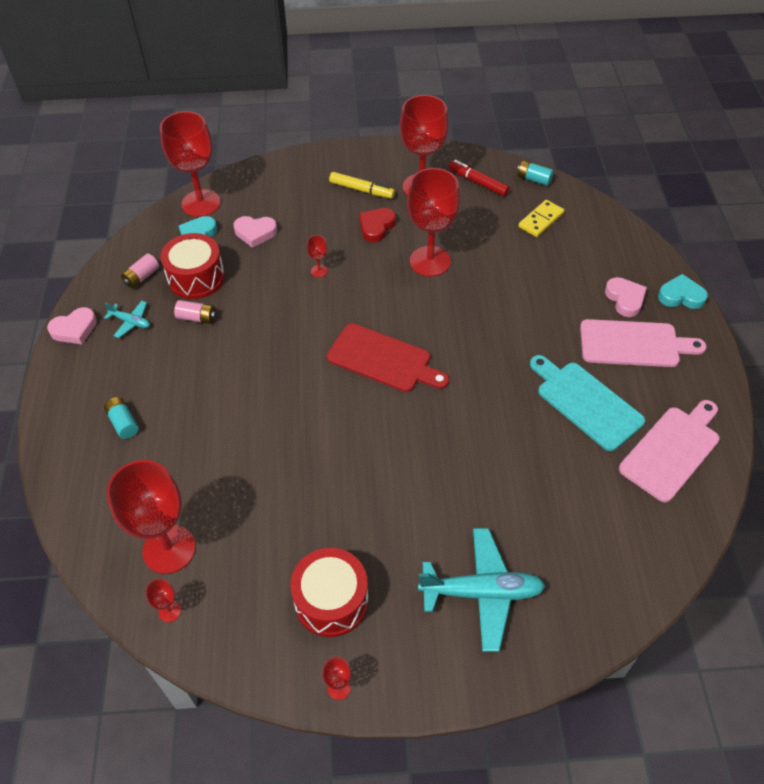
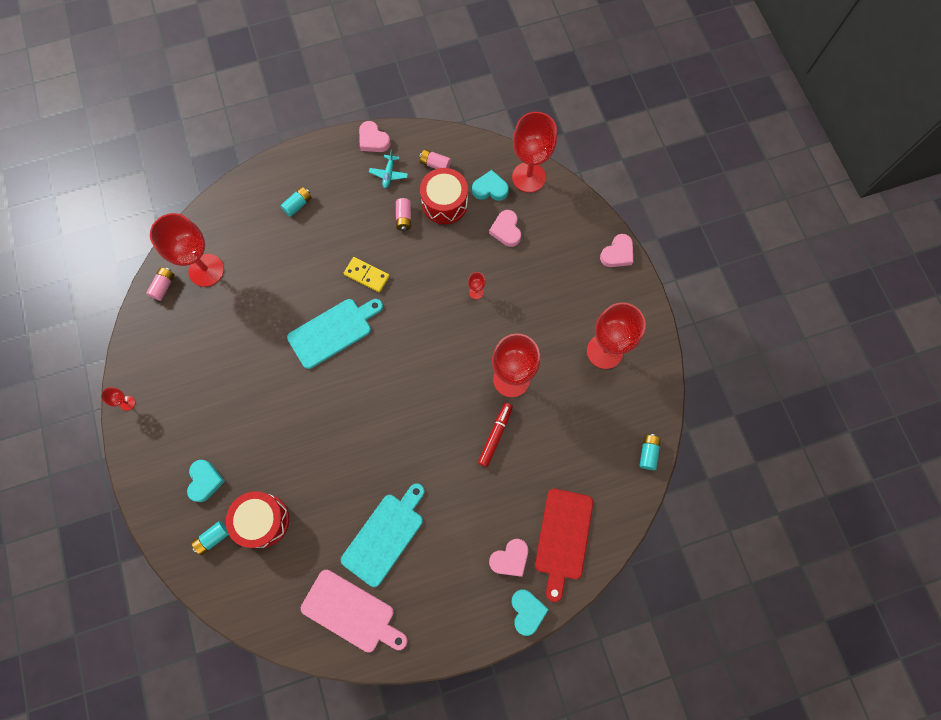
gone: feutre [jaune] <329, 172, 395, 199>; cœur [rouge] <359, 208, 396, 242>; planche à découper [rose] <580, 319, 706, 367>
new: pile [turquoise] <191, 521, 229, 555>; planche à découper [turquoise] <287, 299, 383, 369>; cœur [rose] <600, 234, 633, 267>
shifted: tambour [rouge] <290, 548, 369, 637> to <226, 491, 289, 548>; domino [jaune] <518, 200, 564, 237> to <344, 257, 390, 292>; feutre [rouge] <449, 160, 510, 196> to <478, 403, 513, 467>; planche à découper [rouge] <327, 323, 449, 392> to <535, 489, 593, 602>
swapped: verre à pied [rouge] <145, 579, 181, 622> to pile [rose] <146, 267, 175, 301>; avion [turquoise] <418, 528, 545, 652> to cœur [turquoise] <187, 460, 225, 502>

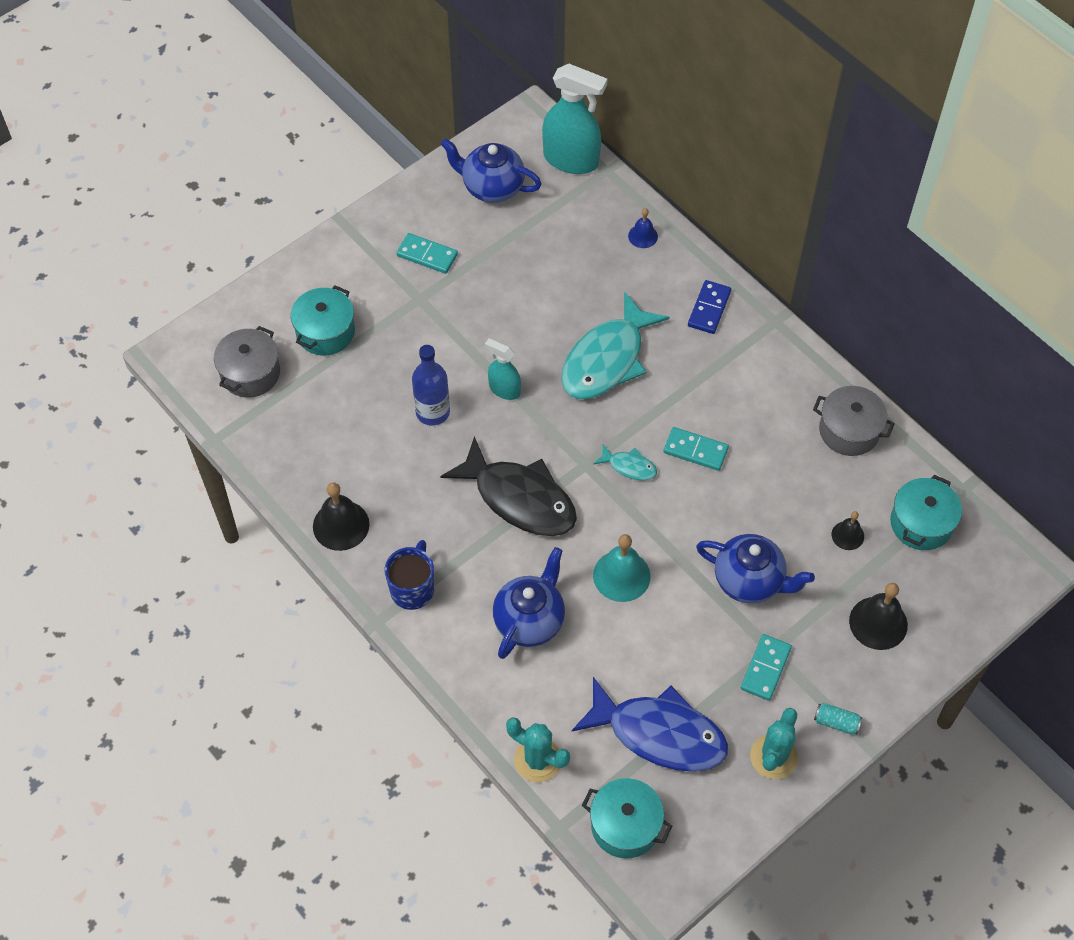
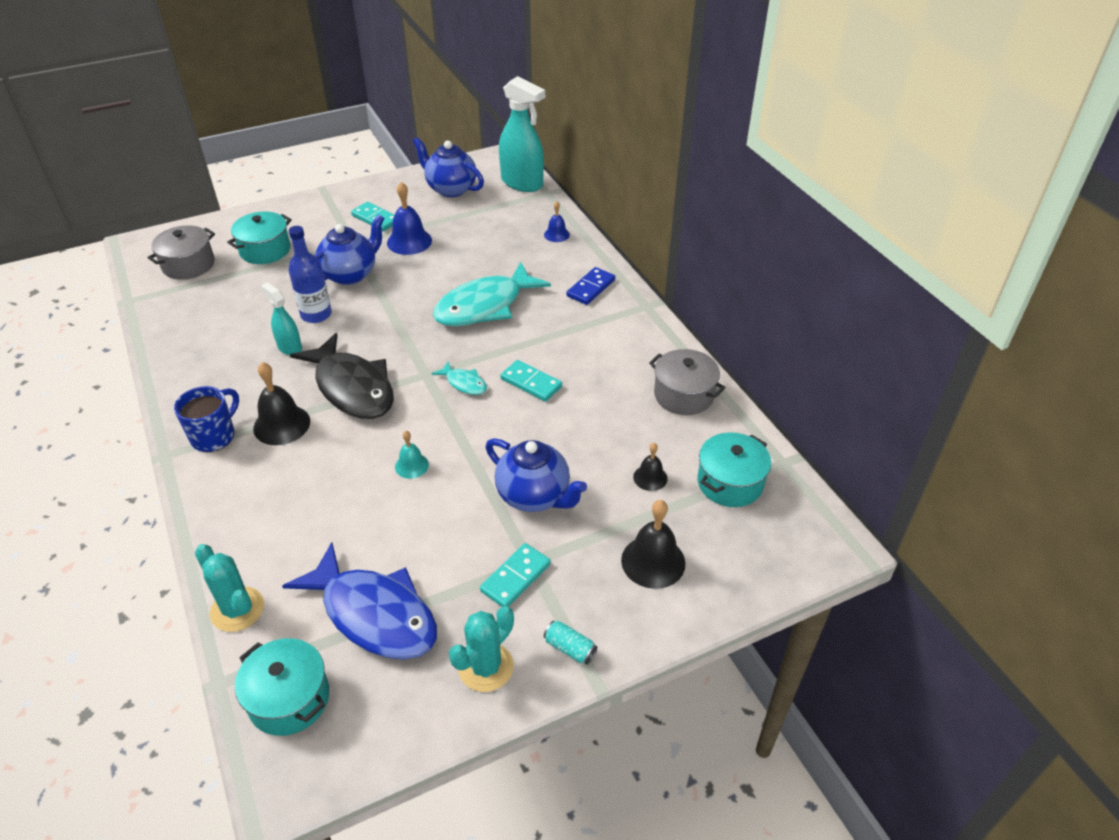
new: cloche [bleu] <387, 182, 432, 255>
shifted: cloche [noir] <313, 482, 369, 551> to <253, 362, 310, 445>; vaporisateur [turquoise] <485, 338, 521, 400> to <261, 282, 302, 356>; théière [bleu] <493, 547, 565, 659> to <314, 214, 384, 285>
scaled: cloche [turquoise] <593, 534, 651, 602> = <395, 431, 429, 479> x0.58

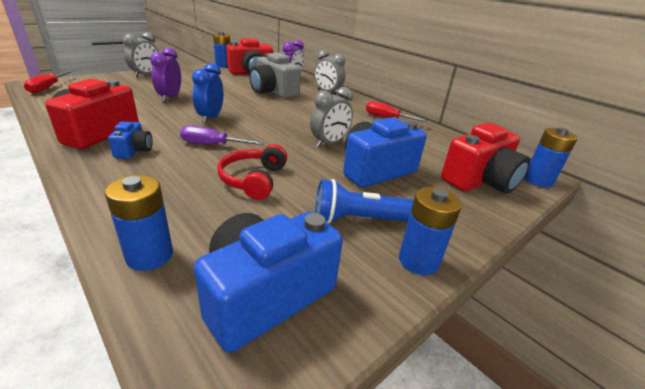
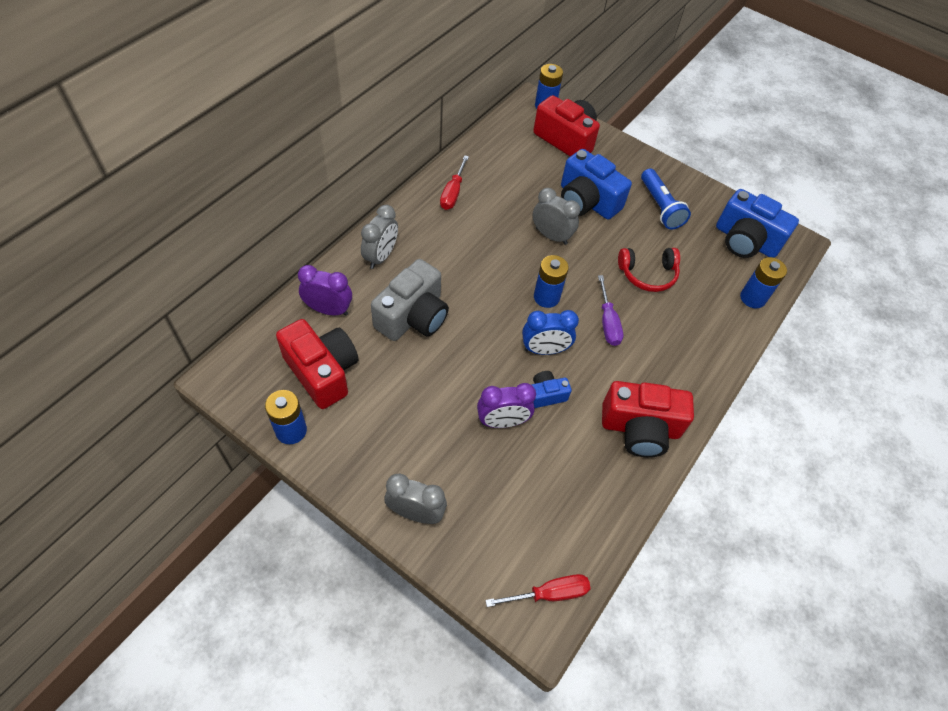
shifted: appareil photo [bleu] <108, 121, 153, 159> to <531, 371, 572, 408>; pile [bleu] <399, 187, 462, 275> to <534, 255, 569, 308>

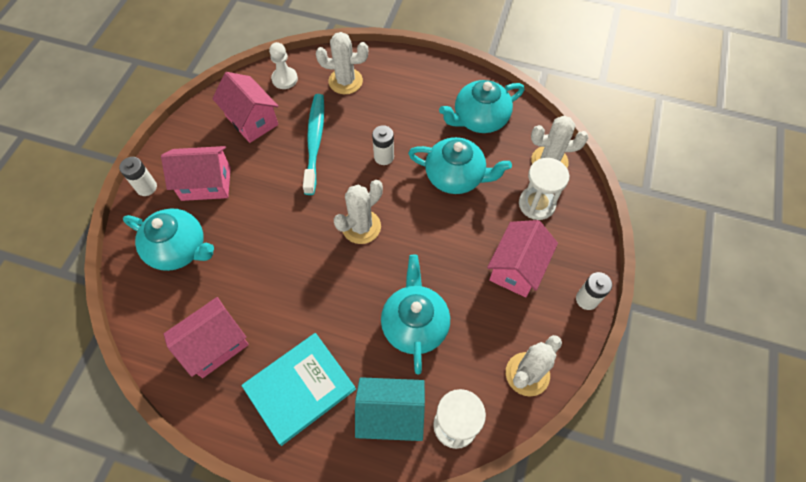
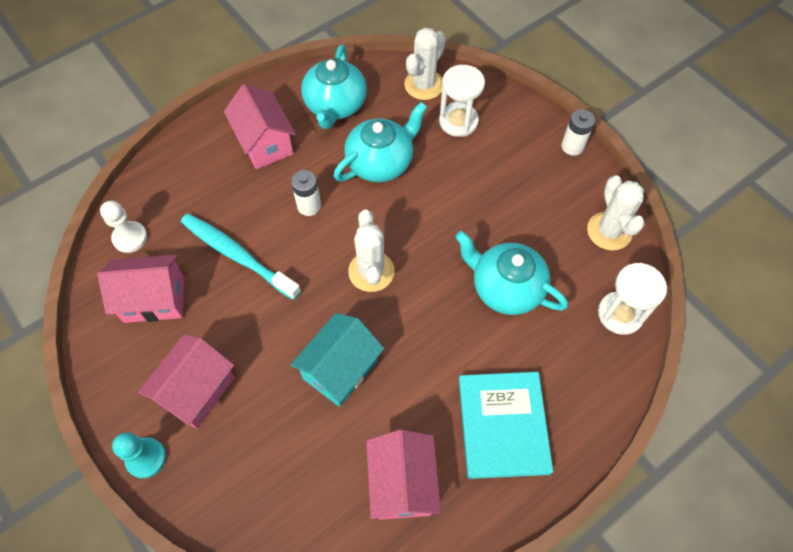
gone: théière [turquoise] <123, 209, 214, 271>; cactus [blanc] <316, 32, 368, 94>
shifted: maison [rose] <487, 220, 558, 297> to <224, 84, 296, 169>; maison [turquoise] <355, 377, 425, 441> to <290, 313, 384, 407>
swapped: pile [blanc] <119, 157, 157, 196> to pion [turquoise] <112, 432, 166, 479>

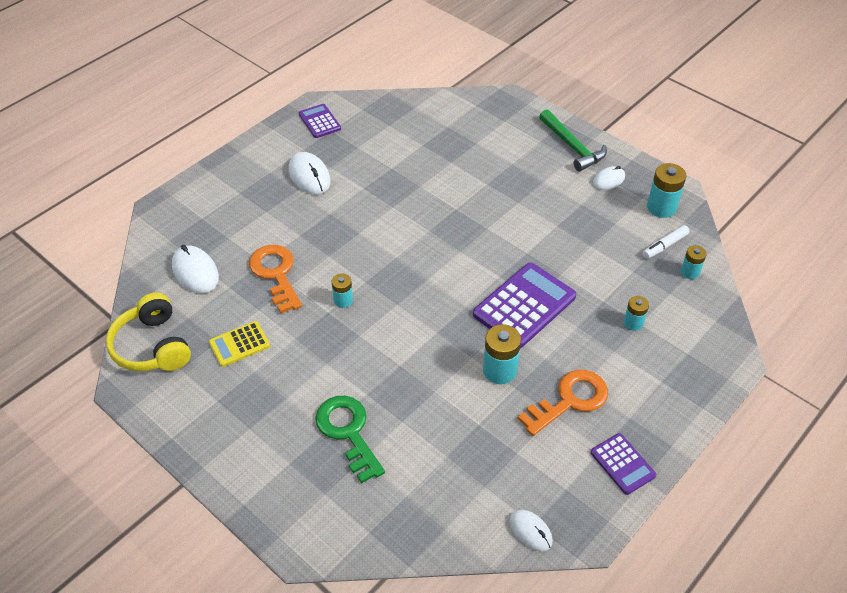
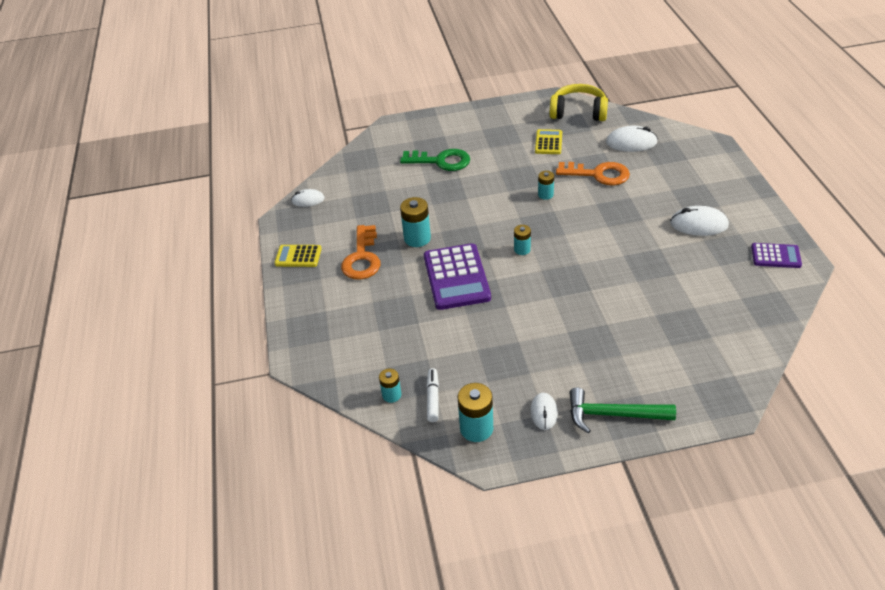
shifted: pile [turquoise] <624, 296, 649, 331> to <514, 225, 531, 255>
repainted: calculatrice [violet] <591, 433, 656, 495> to calculatrice [jaune] <274, 245, 322, 267>

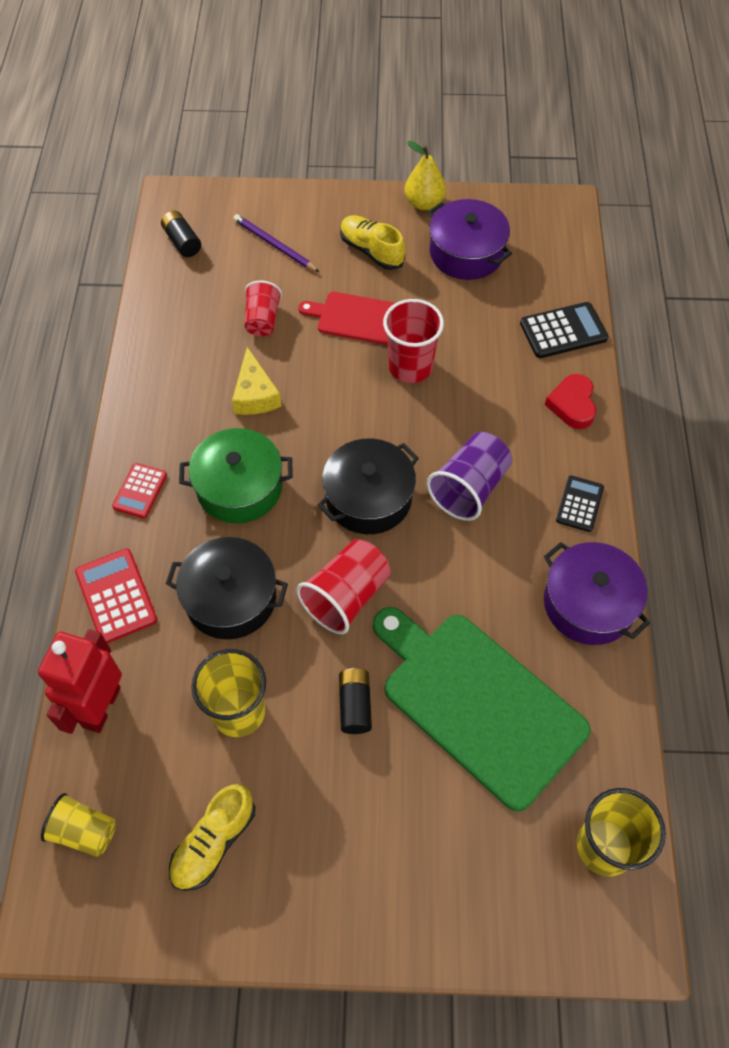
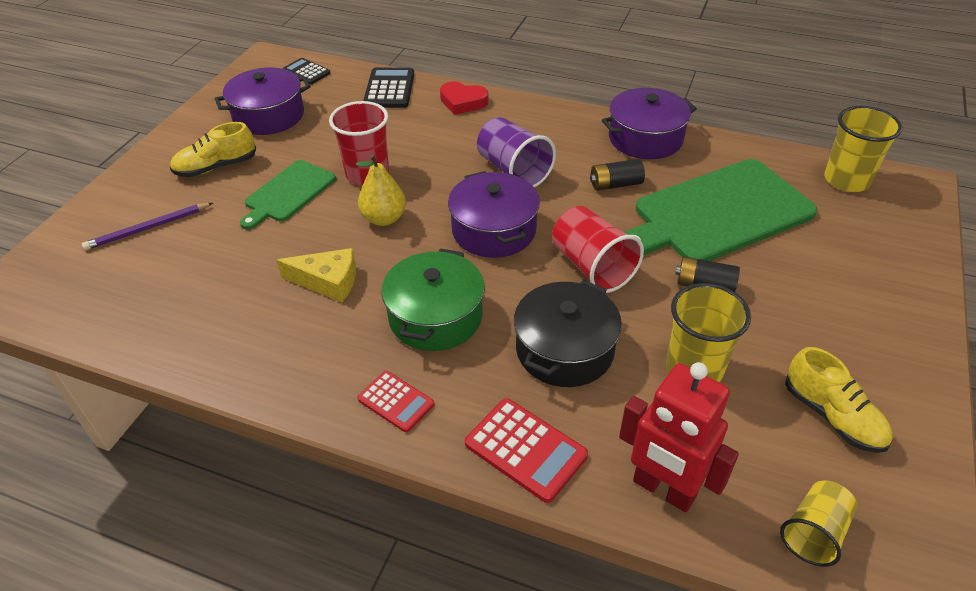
gone: gobelet [rouge] <244, 280, 282, 336>
shifted: calculatrice [noir] <556, 476, 604, 532> to <282, 58, 330, 84>; poire [jaune] <405, 141, 446, 210> to <356, 154, 406, 226>; pile [noir] <161, 211, 201, 257> to <590, 159, 645, 191>
repainted: planche à découper [rouge] <298, 292, 395, 345> to planche à découper [vert] <240, 160, 336, 229>; marmite [noir] <318, 439, 419, 534> to marmite [violet] <448, 171, 540, 258>
rotated: calculatrice [rouge] <75, 549, 157, 643> = <465, 398, 588, 503> 135 degrees counterclockwise

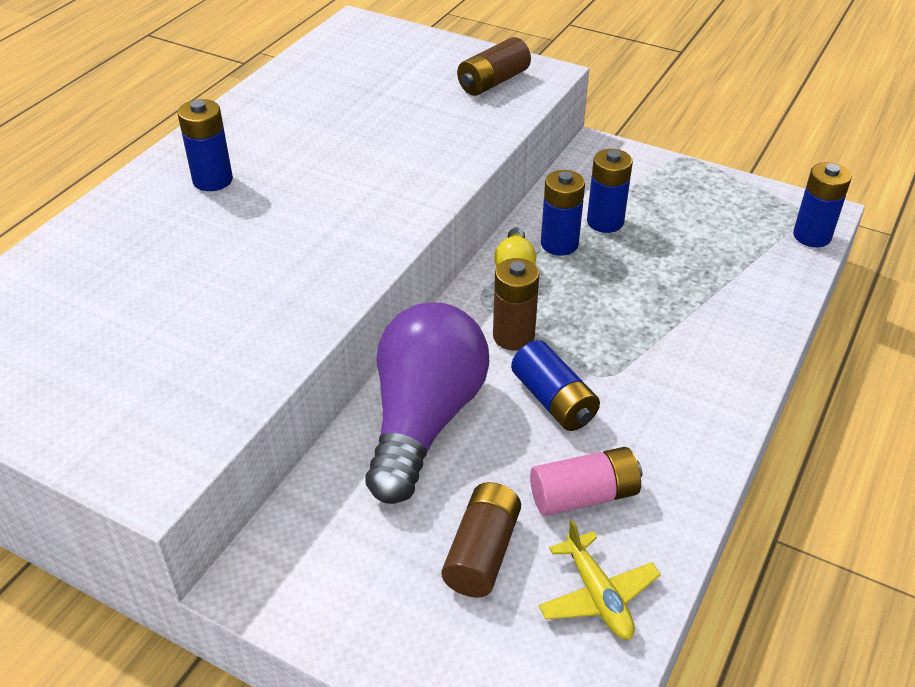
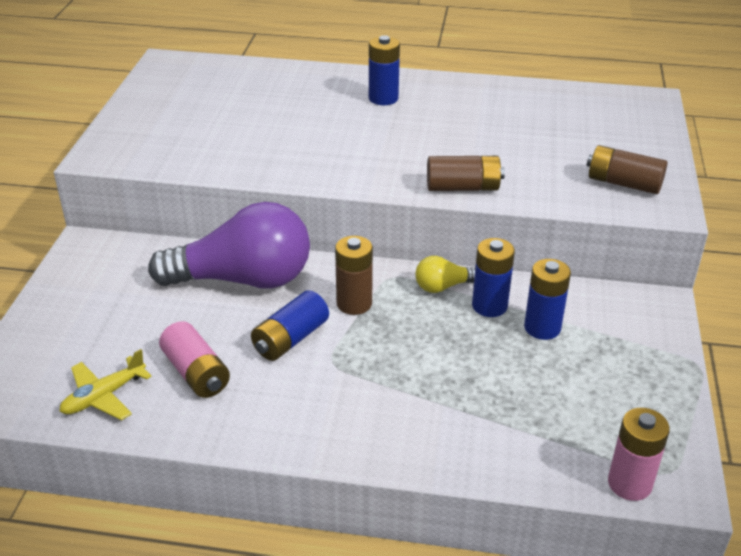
shifted: pile [marron] <442, 482, 521, 597> to <427, 156, 505, 191>
repainted: pile [bleu] <793, 162, 852, 247> to pile [rose] <608, 408, 670, 501>

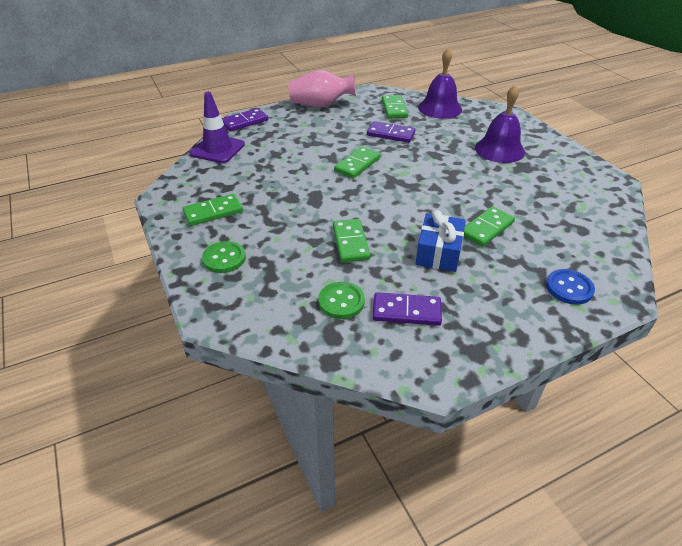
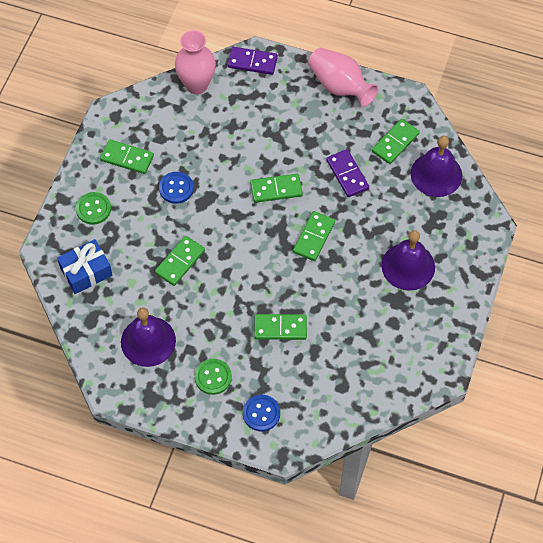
new: bouton [bleu] <159, 172, 194, 204>; domino [vert] <293, 211, 335, 261>
shifted: cadeau [bleu] <416, 210, 466, 272> to <57, 239, 113, 294>; bouton [vert] <318, 282, 365, 319> to <195, 359, 232, 395>
swapped: domino [violet] <373, 292, 442, 326> to cloche [violet] <121, 307, 176, 367>; cône de chantier [violet] <190, 92, 245, 163> to vase [rose] <175, 30, 216, 94>

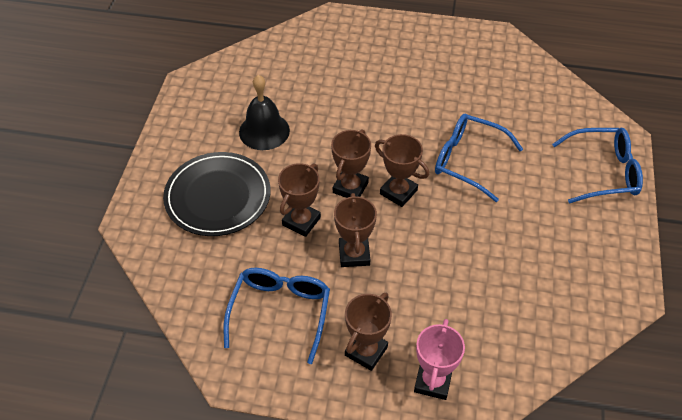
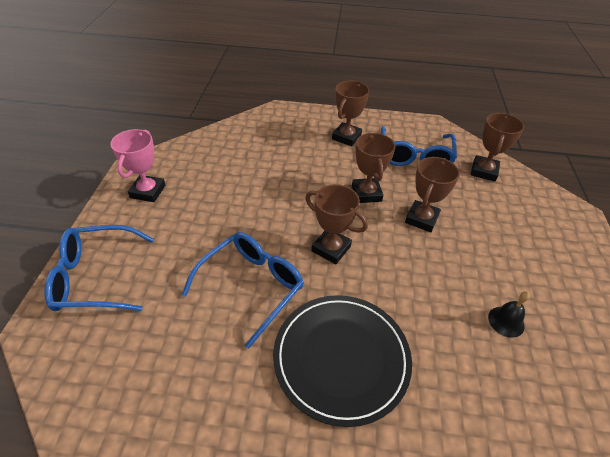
shifted: trophée [rose] <414, 319, 465, 400> to <110, 129, 165, 202>; assiette [noir] <163, 152, 271, 236> to <273, 295, 412, 427>; trophée [marron] <331, 130, 371, 198> to <471, 113, 524, 182>
rotated: lunettes [bleu] <435, 114, 523, 202> = <182, 232, 304, 349> 75 degrees counterclockwise
scaled: cloche [noir] <239, 75, 290, 150> = <488, 292, 530, 338> x0.54

